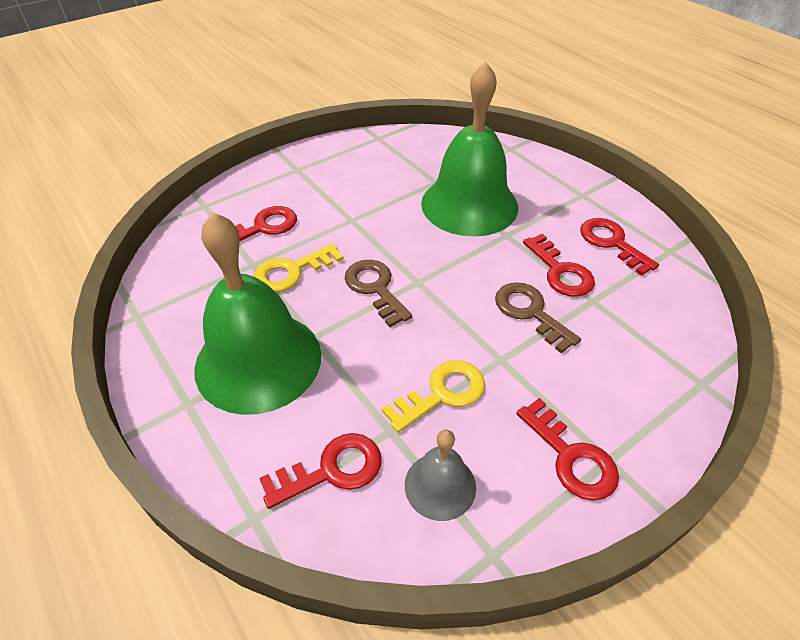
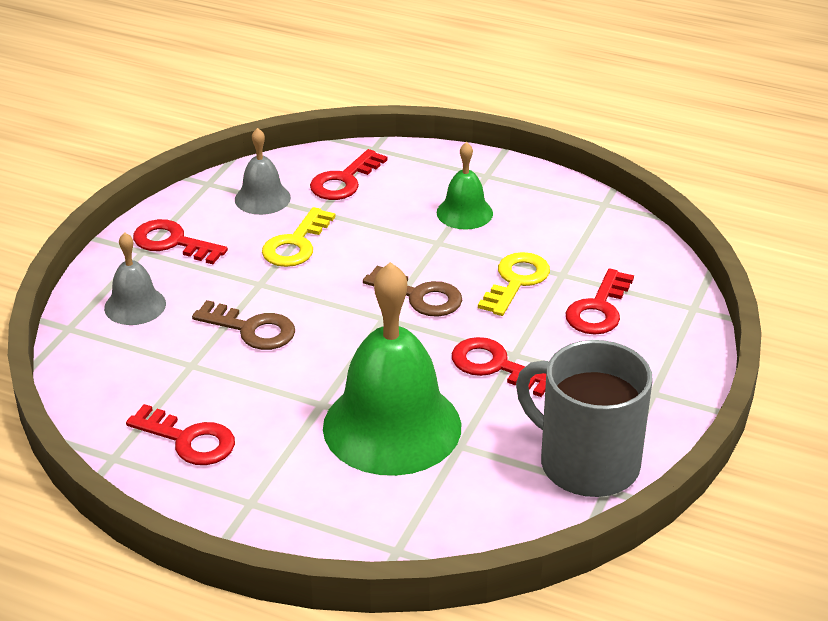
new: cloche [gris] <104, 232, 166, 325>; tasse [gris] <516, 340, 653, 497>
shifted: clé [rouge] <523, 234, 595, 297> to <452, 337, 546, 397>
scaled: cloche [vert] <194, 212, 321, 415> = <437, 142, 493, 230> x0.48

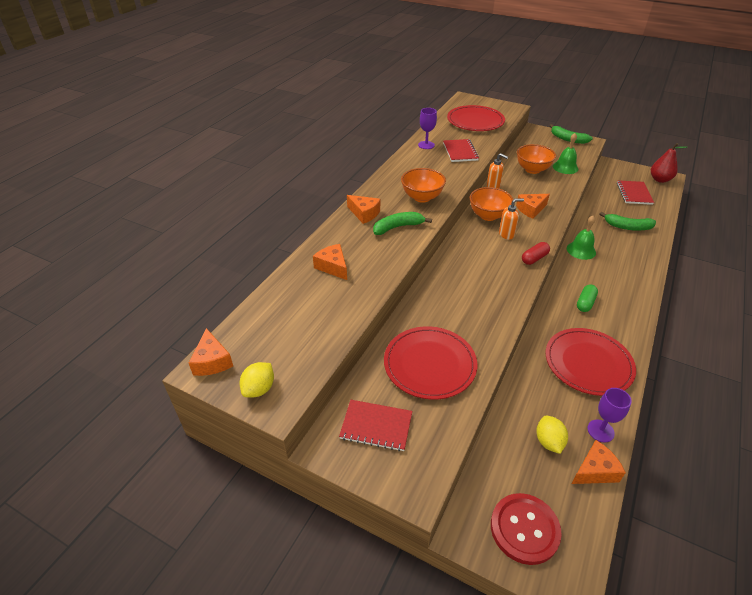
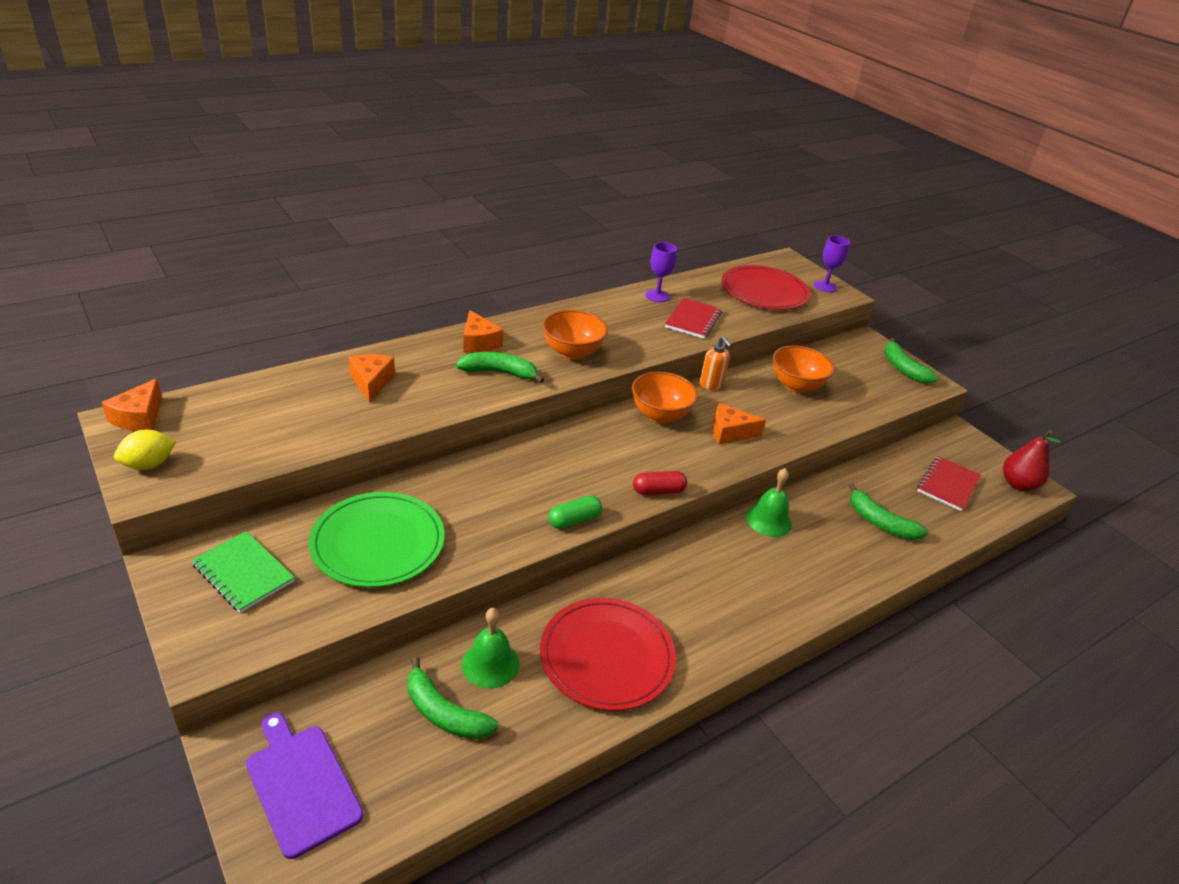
gone: distributeur de savon [orange] <499, 199, 524, 239>; fromage [orange] <571, 440, 626, 484>
shifted: cloche [vert] <553, 133, 578, 174> to <462, 608, 519, 689>; gélule [vert] <577, 284, 598, 312> to <549, 495, 602, 529>; verre à pied [violet] <587, 388, 632, 443> to <814, 235, 850, 292>
swapped: bouton [rouge] <491, 493, 562, 565> to planche à découper [violet] <246, 713, 363, 859>; citron [jaune] <536, 415, 568, 454> to banane [vert] <408, 657, 498, 739>
repainted: carnet [rouge] <339, 400, 412, 451> to carnet [vert] <191, 531, 295, 613>; assiette [rouge] <384, 326, 477, 400> to assiette [vert] <309, 492, 444, 587>

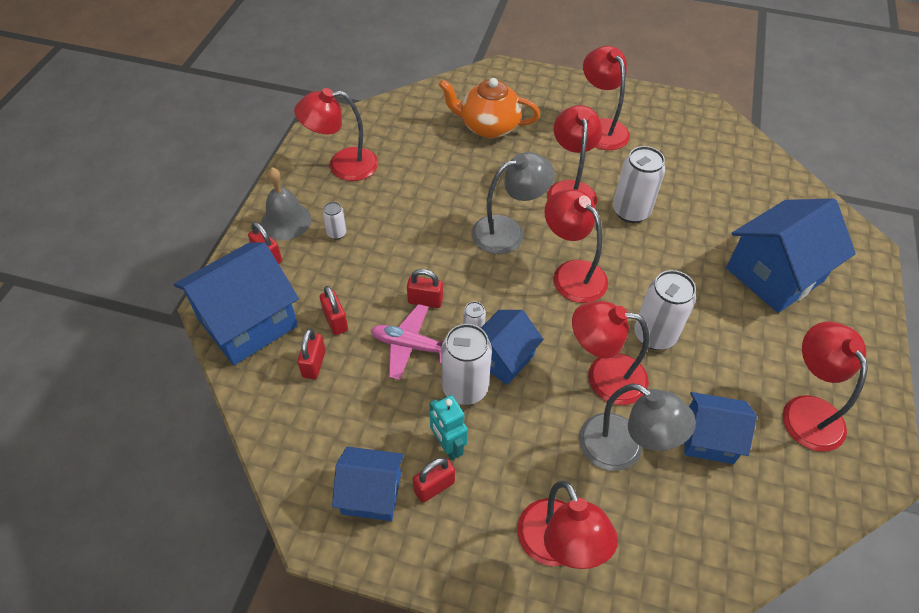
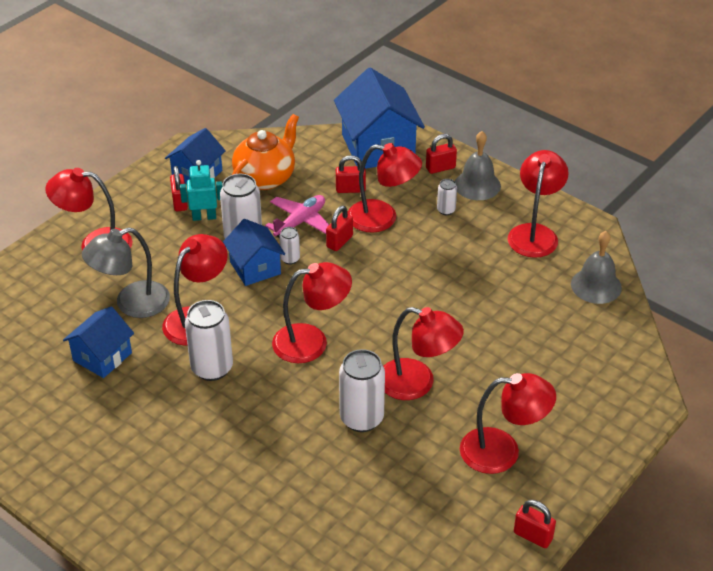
gone: lampe [gris] <471, 152, 555, 254>; maison [bleu] <726, 199, 856, 313>
new: cloche [gris] <571, 231, 622, 304>
shifted: théière [orange] <439, 78, 540, 138> to <232, 114, 299, 190>; lampe [rouge] <783, 321, 868, 452> to <348, 143, 422, 233>; cadenas [rouge] <297, 329, 326, 379> to <514, 500, 556, 548>

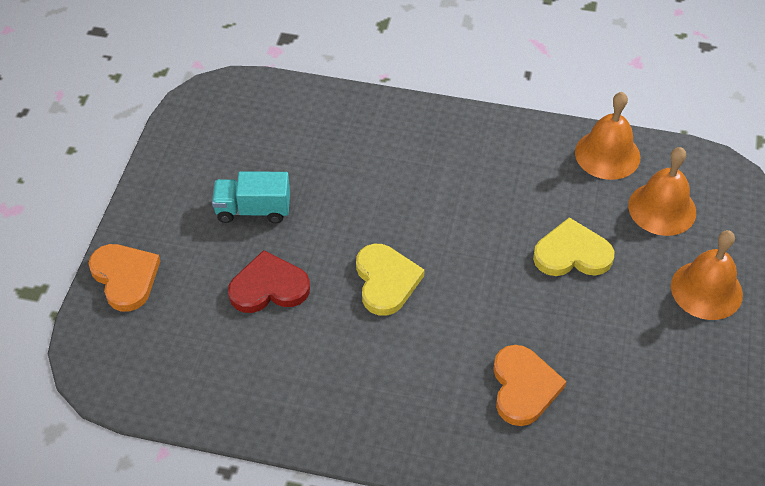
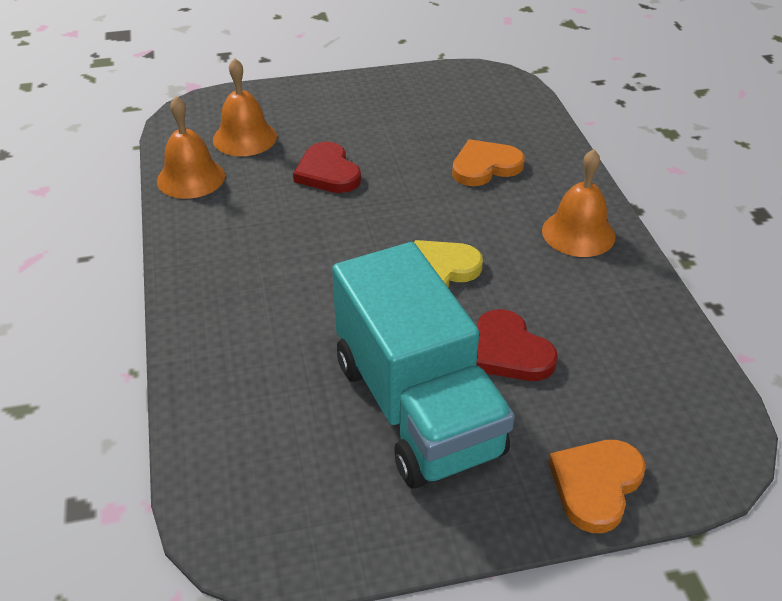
shifted: cloche [orange] <671, 230, 743, 320> to <542, 149, 615, 257>
repainted: cœur [jaune] <533, 217, 615, 276> to cœur [rouge] <293, 142, 361, 193>
scaled: camion [turquoise] <212, 171, 290, 223> = <332, 242, 515, 489> x2.21

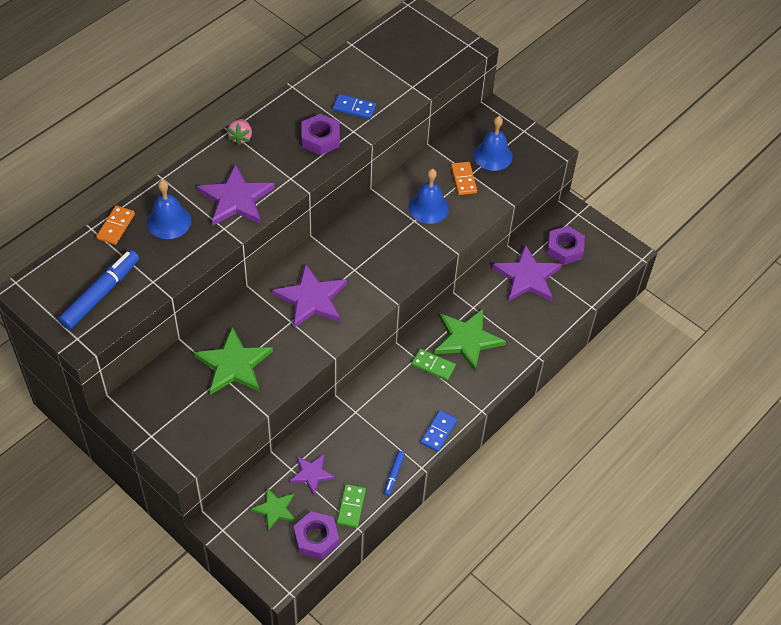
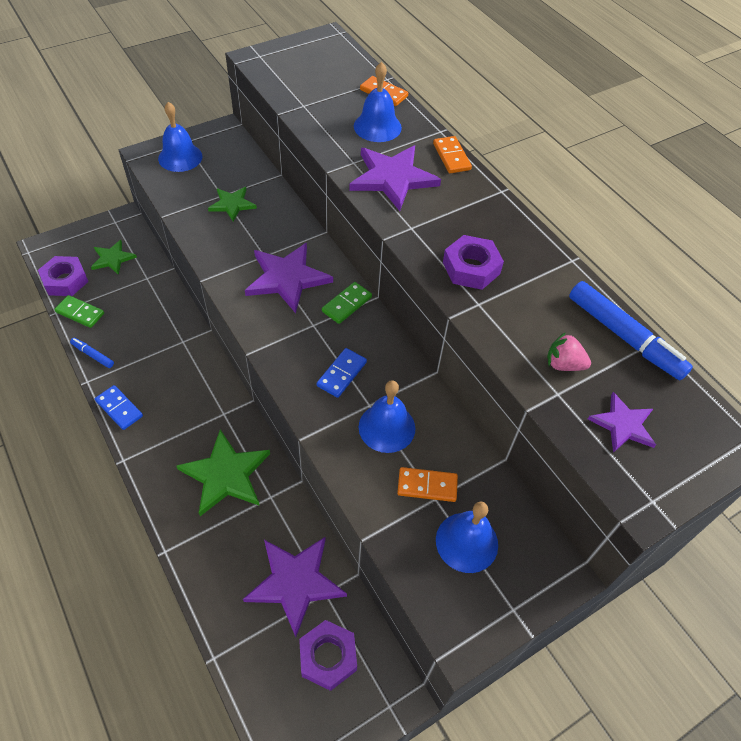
new: cloche [bleu] <158, 102, 202, 172>; domino [orange] <433, 136, 472, 173>
shifted: domino [bleu] <333, 94, 376, 119> to <317, 348, 367, 398>; domino [vert] <411, 349, 456, 380> to <322, 282, 372, 324>; fraise [rose] <227, 119, 252, 145> to <547, 332, 591, 371>; feutre [bleu] <58, 250, 139, 330> to <569, 281, 693, 380>; étoile [violet] <289, 454, 335, 495> to <588, 392, 656, 453>
scaled: étoile [vert] <193, 327, 273, 395> = <208, 187, 257, 222> x0.59

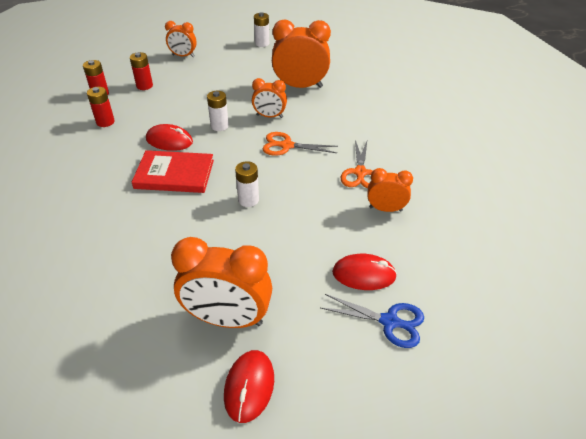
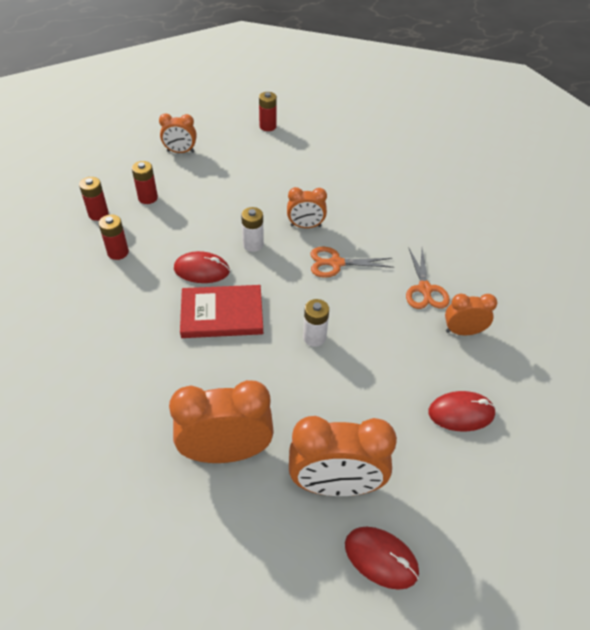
gone: ciseaux [bleu] <321, 294, 424, 348>
shifted: réveil [orange] <272, 20, 331, 88> to <169, 380, 274, 463>
repainted: pile [blanc] <254, 12, 269, 47> to pile [rouge] <259, 92, 277, 131>
rotated: souris [rouge] <224, 350, 274, 423> = <345, 527, 419, 590> 60 degrees counterclockwise

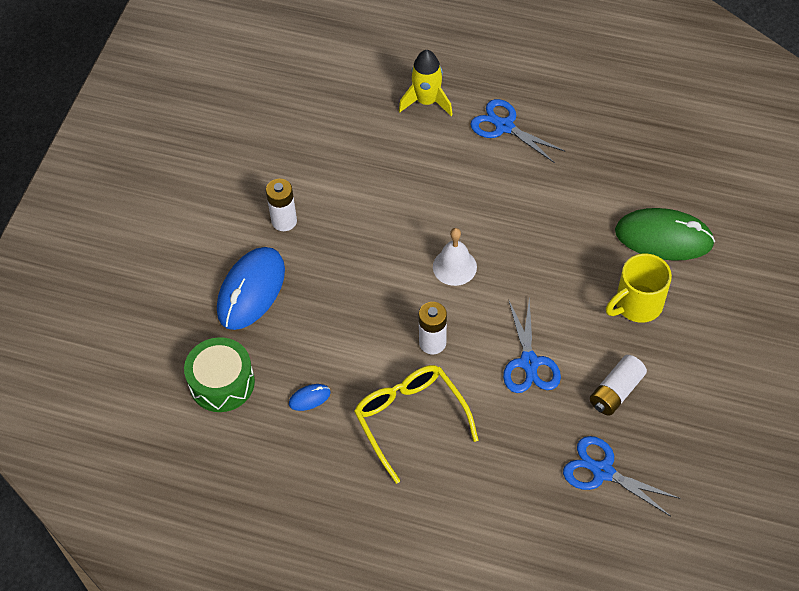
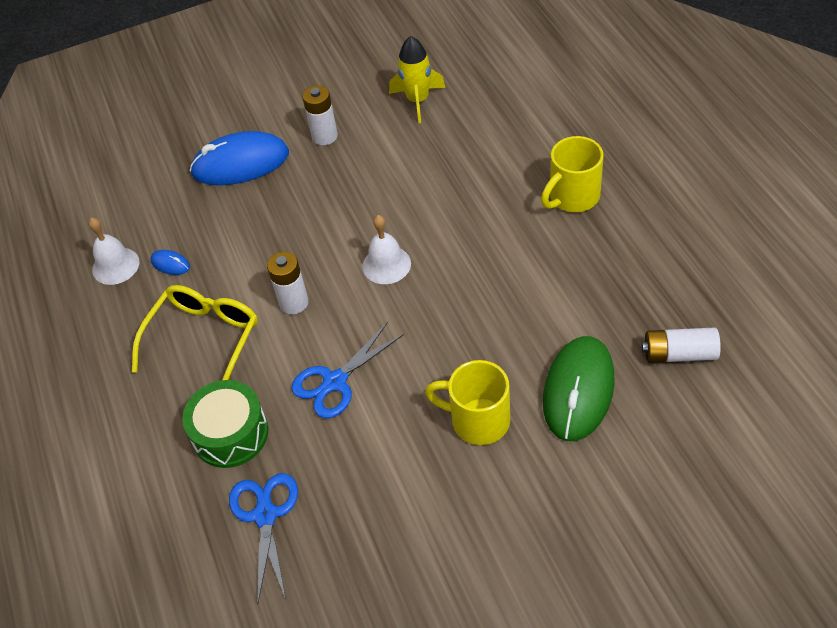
new: cloche [blanc] <88, 218, 139, 285>
shifted: tambour [vert] <184, 337, 255, 412> to <182, 380, 268, 468>; fusée [jaune] <399, 50, 453, 116> to <389, 36, 445, 123>; pile [blanc] <590, 355, 647, 416> to <642, 328, 721, 363>
swapped: ciseaux [bleu] <470, 99, 566, 163> to tasse [jaune] <541, 136, 604, 212>
rotated: souris [vert] <615, 208, 715, 261> = <543, 336, 615, 441> 45 degrees clockwise

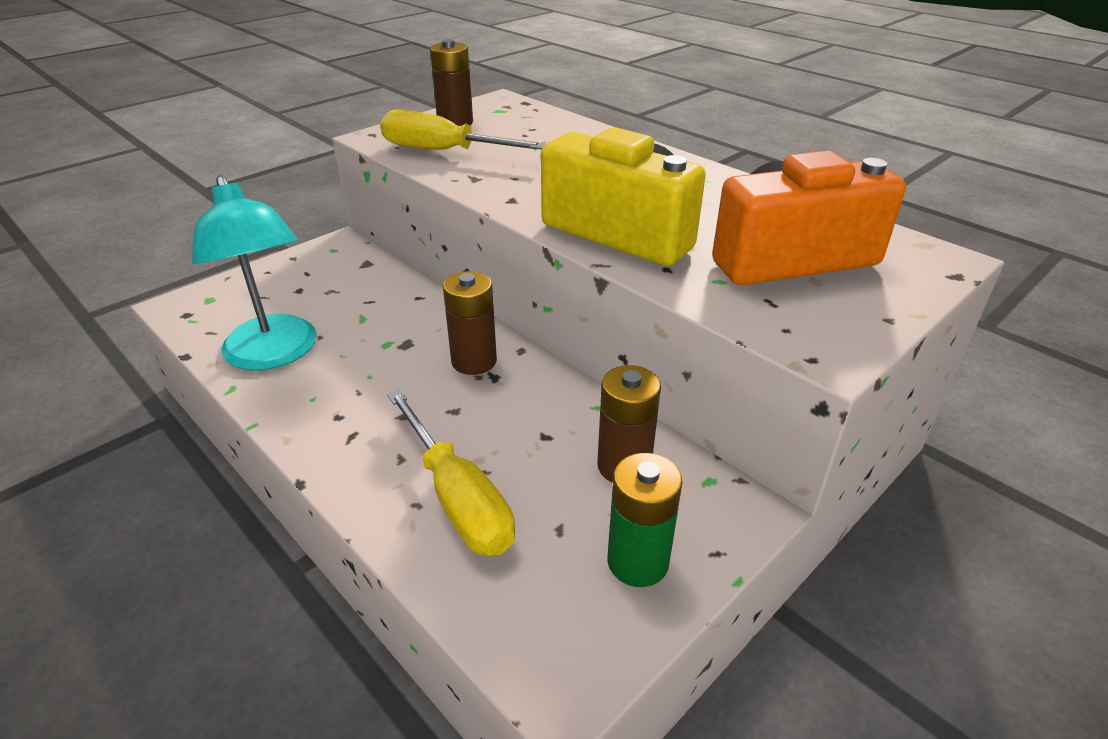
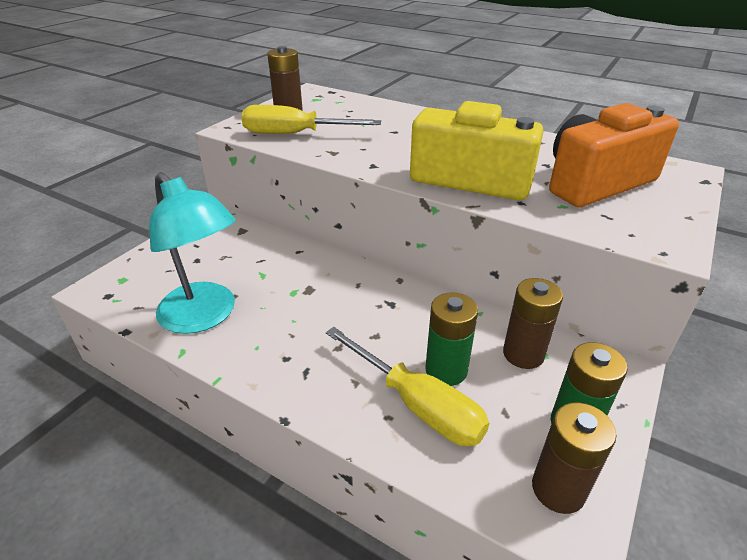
new: pile [vert] <425, 292, 478, 386>
shifted: pile [marron] <443, 271, 497, 375> to <532, 402, 617, 514>

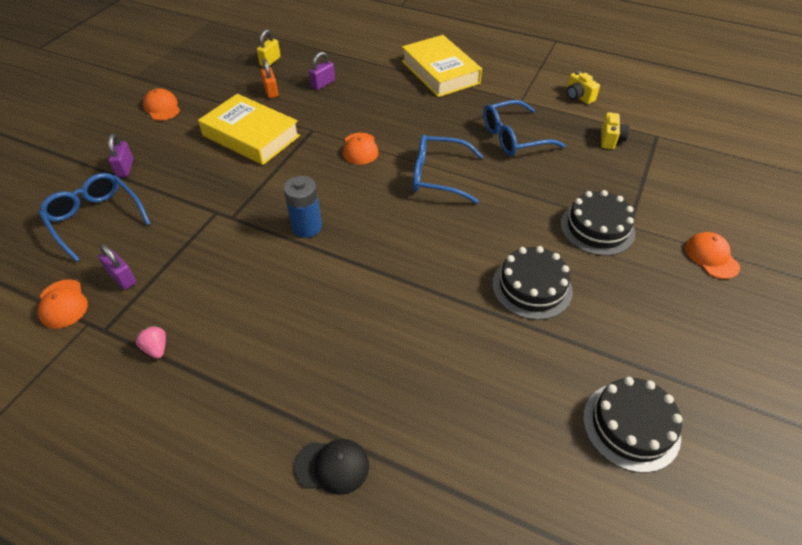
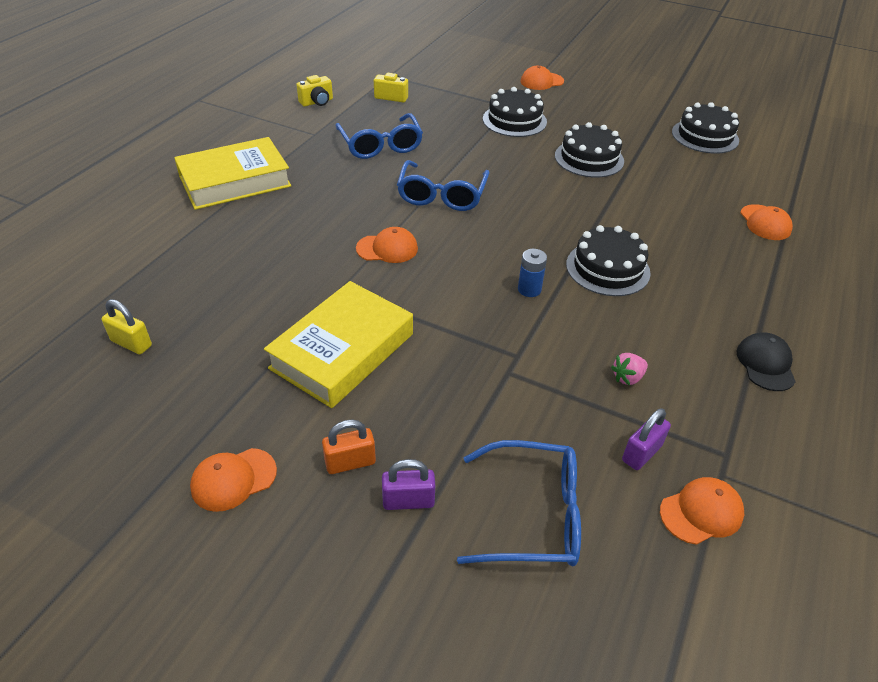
gone: cadenas [violet] <309, 52, 335, 90>
new: gâteau [noir] <566, 225, 651, 296>; casquette [orange] <740, 204, 793, 240>
shifted: cadenas [orange] <260, 59, 278, 98> to <322, 419, 376, 474>; fraise [rose] <134, 325, 166, 359> to <611, 353, 648, 385>; casquette [noir] <294, 439, 369, 495> to <737, 332, 796, 391>
rotated: lunettes [bleu] <39, 173, 151, 262> = <457, 440, 581, 566> 135 degrees counterclockwise
scaled: pile [bleu] <283, 176, 322, 238> = <518, 249, 547, 297> x0.66

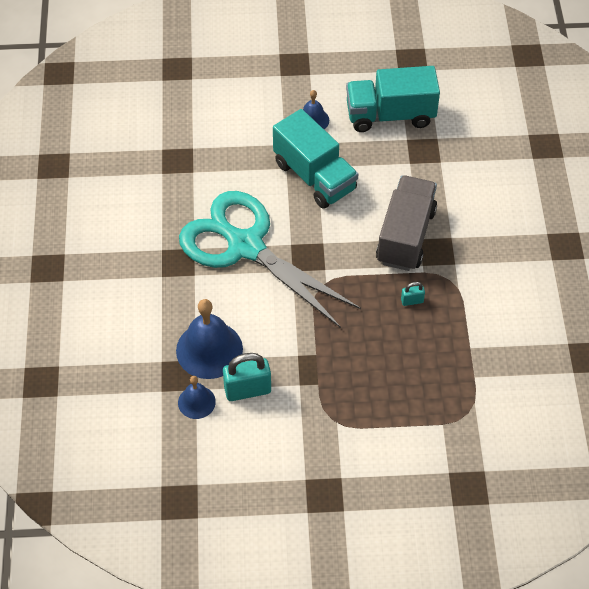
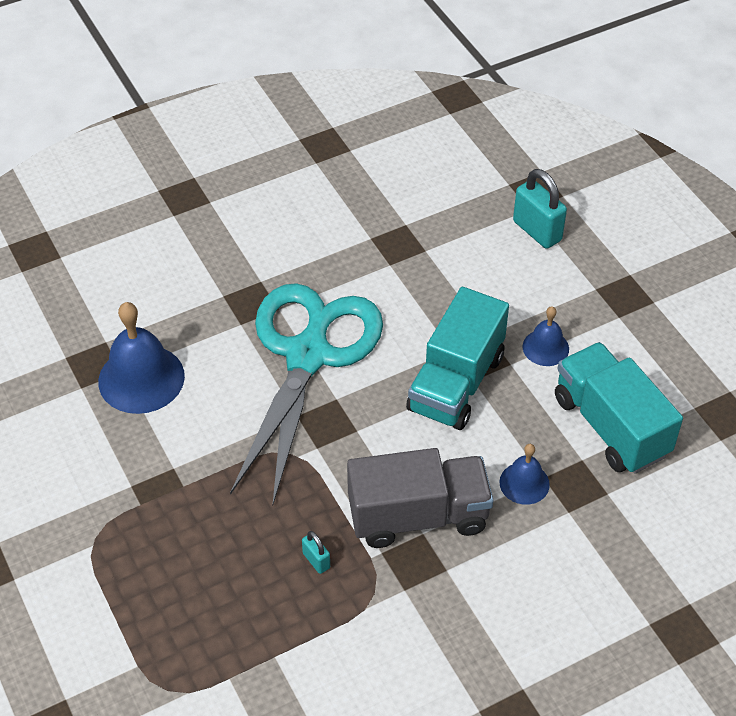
shifted: cloche [bleu] <178, 376, 216, 419> to <499, 444, 550, 505>; cadenas [turquoise] <223, 353, 271, 401> to <513, 169, 567, 249>

